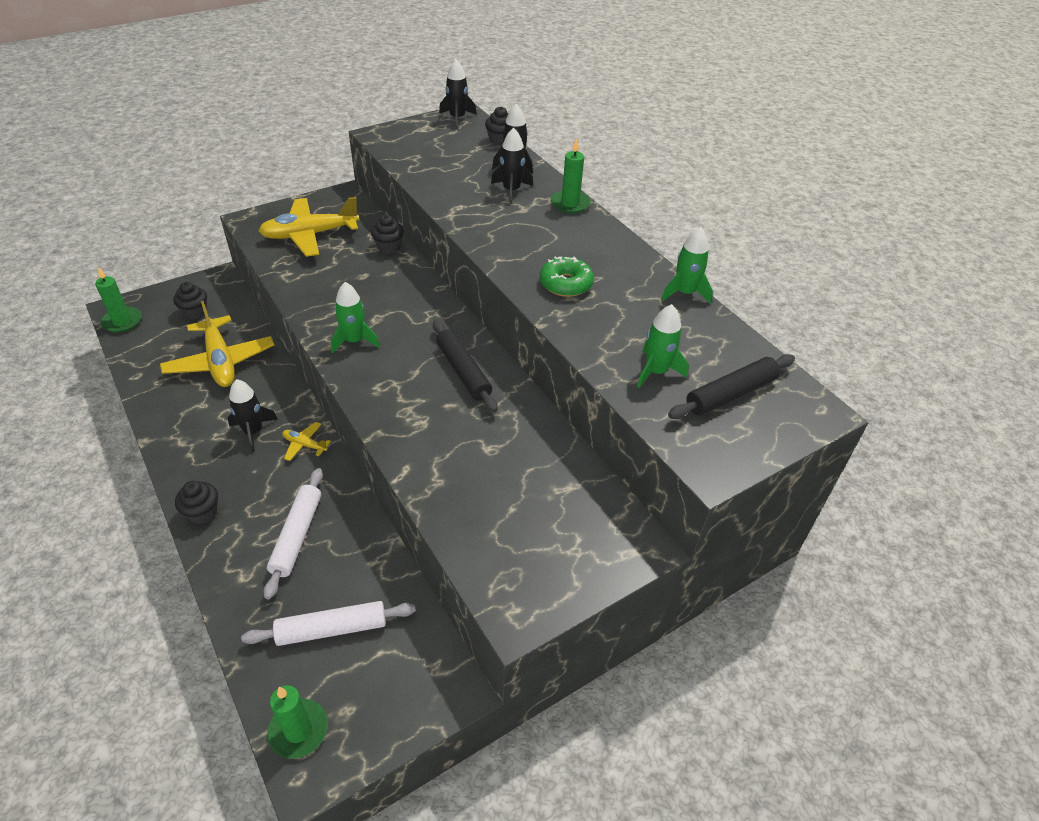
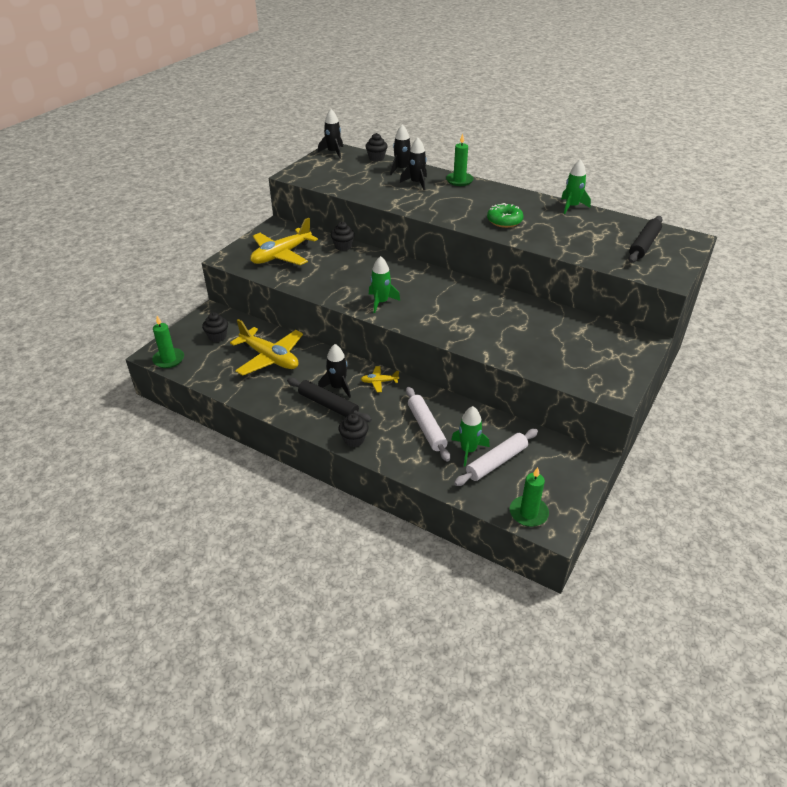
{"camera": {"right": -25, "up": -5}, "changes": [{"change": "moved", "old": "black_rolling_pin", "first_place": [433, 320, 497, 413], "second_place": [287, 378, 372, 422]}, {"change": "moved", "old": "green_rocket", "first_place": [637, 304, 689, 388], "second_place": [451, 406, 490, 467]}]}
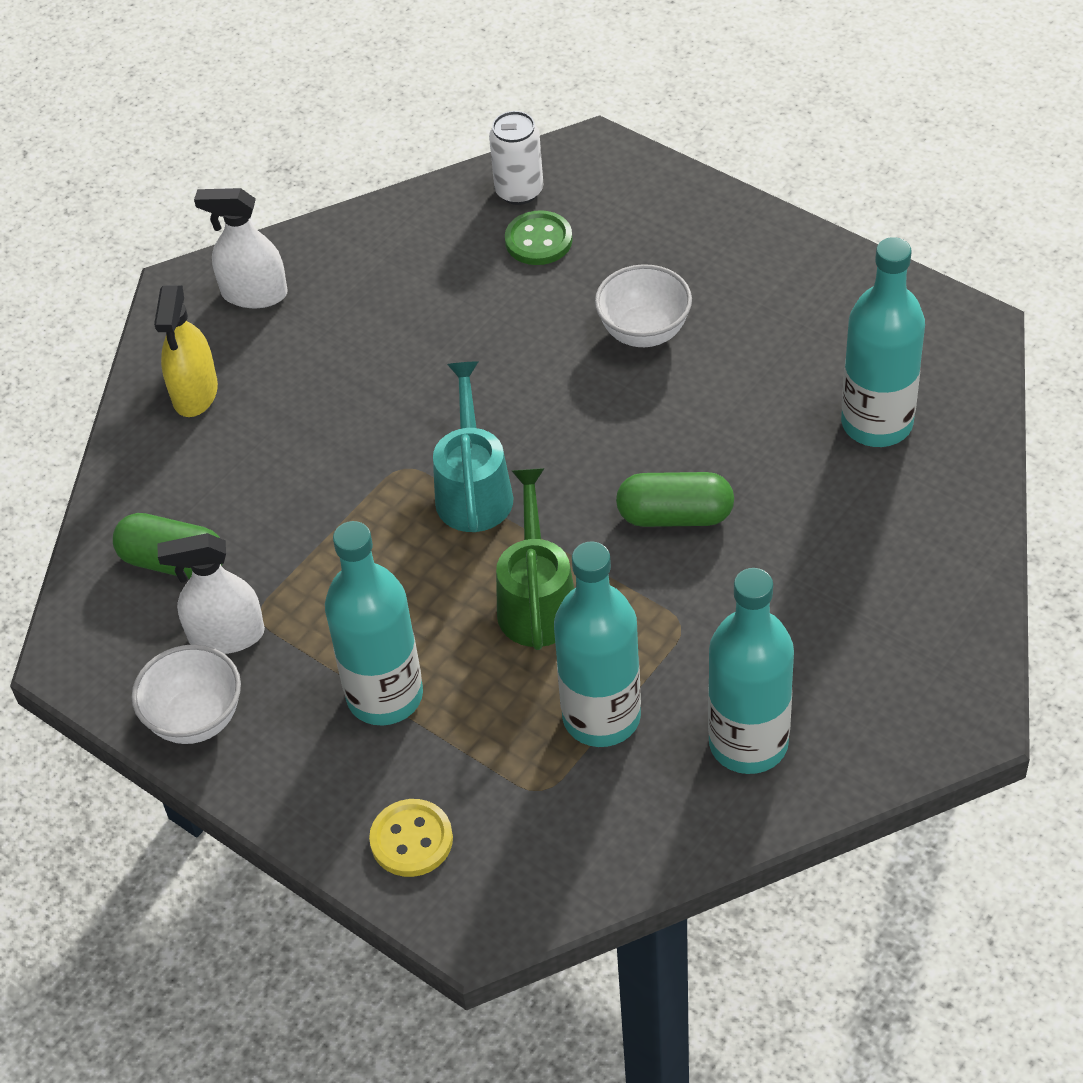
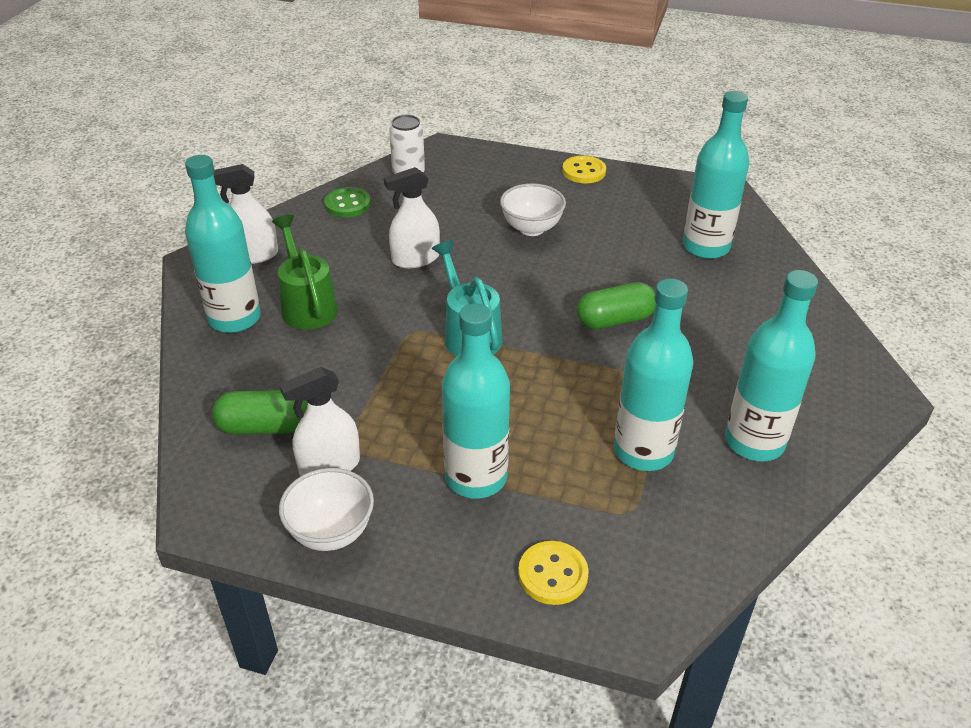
{"camera": {"right": -25, "up": -10}, "changes": [{"change": "added", "new": "white_spray_bottle", "second_place": [384, 167, 440, 268]}, {"change": "added", "new": "yellow_button", "second_place": [562, 155, 606, 183]}, {"change": "moved", "old": "green_watering_can", "first_place": [496, 468, 574, 650], "second_place": [272, 215, 338, 330]}, {"change": "moved", "old": "green_button", "first_place": [505, 210, 573, 265], "second_place": [324, 187, 371, 218]}, {"change": "replaced", "old": "yellow_spray_bottle", "new": "turquoise_bottle", "first_place": [154, 285, 218, 417], "second_place": [185, 155, 261, 333]}]}
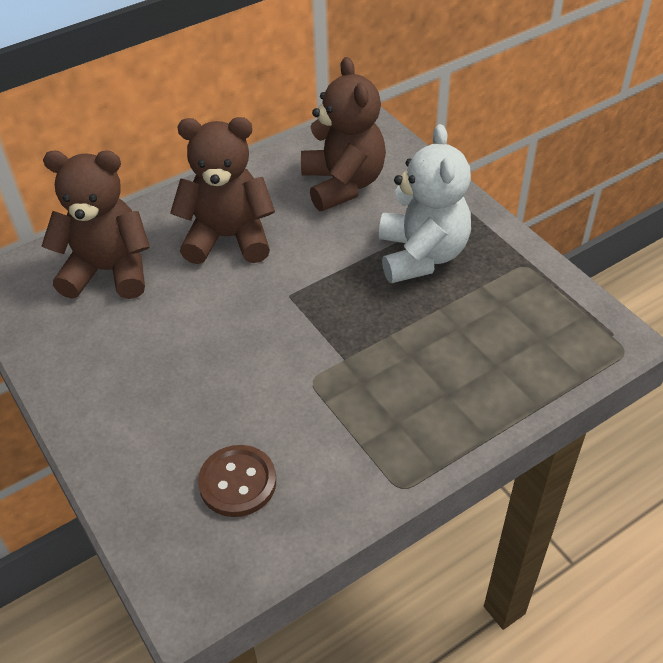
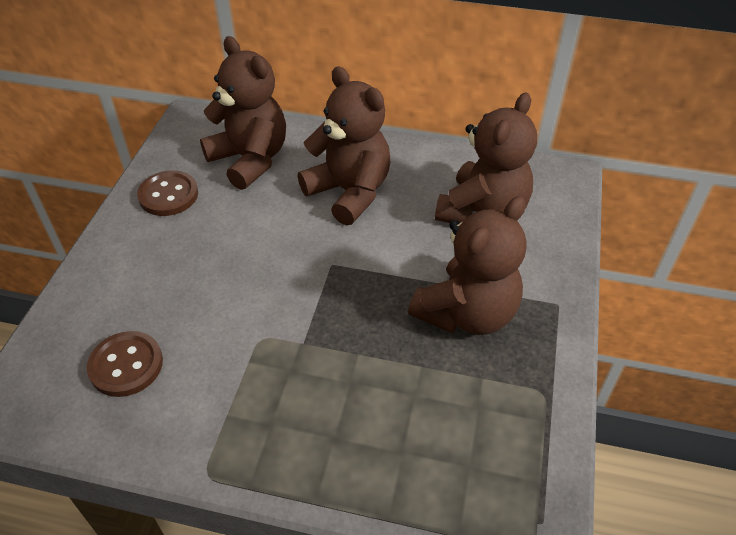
{"camera": {"right": 45, "up": 0}, "changes": [{"change": "added", "new": "brown_button", "second_place": [137, 170, 198, 216]}, {"change": "recoloured", "old": "white_teddy_bear", "new": "brown_teddy_bear", "first_place": [379, 124, 471, 283], "second_place": [408, 196, 526, 335]}]}
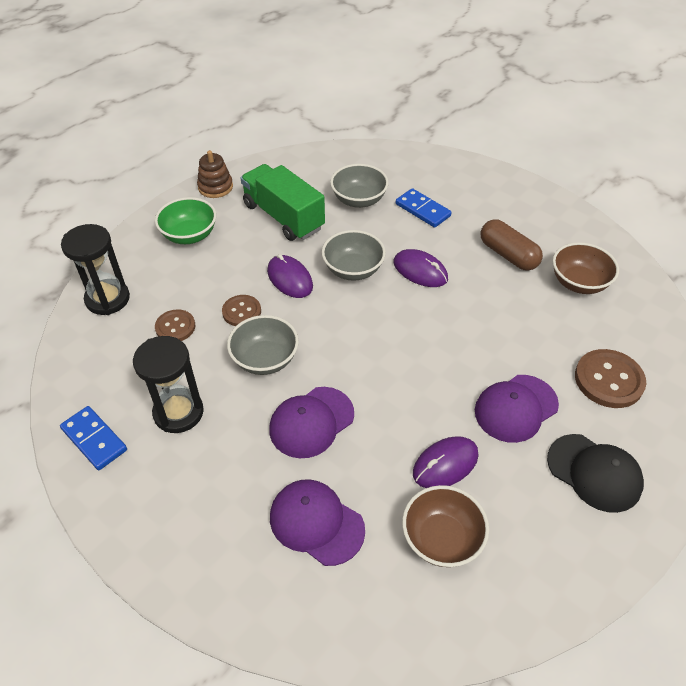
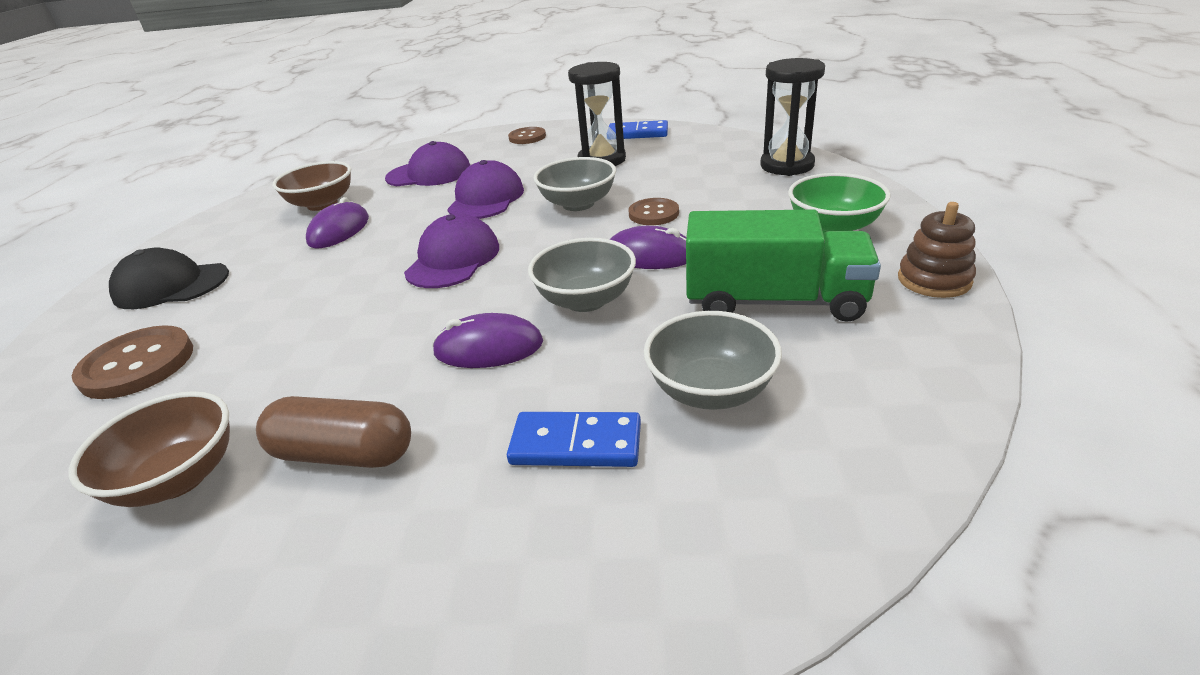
{"camera": {"right": 145, "up": -15}, "changes": [{"change": "moved", "old": "brown_button", "first_place": [155, 309, 195, 341], "second_place": [508, 127, 546, 144]}, {"change": "moved", "old": "purple_cap", "first_place": [475, 375, 559, 443], "second_place": [404, 214, 499, 288]}]}
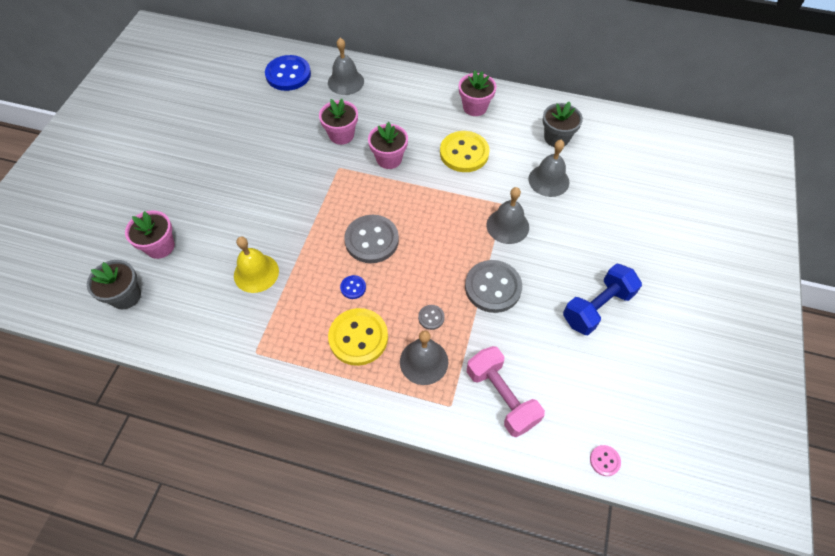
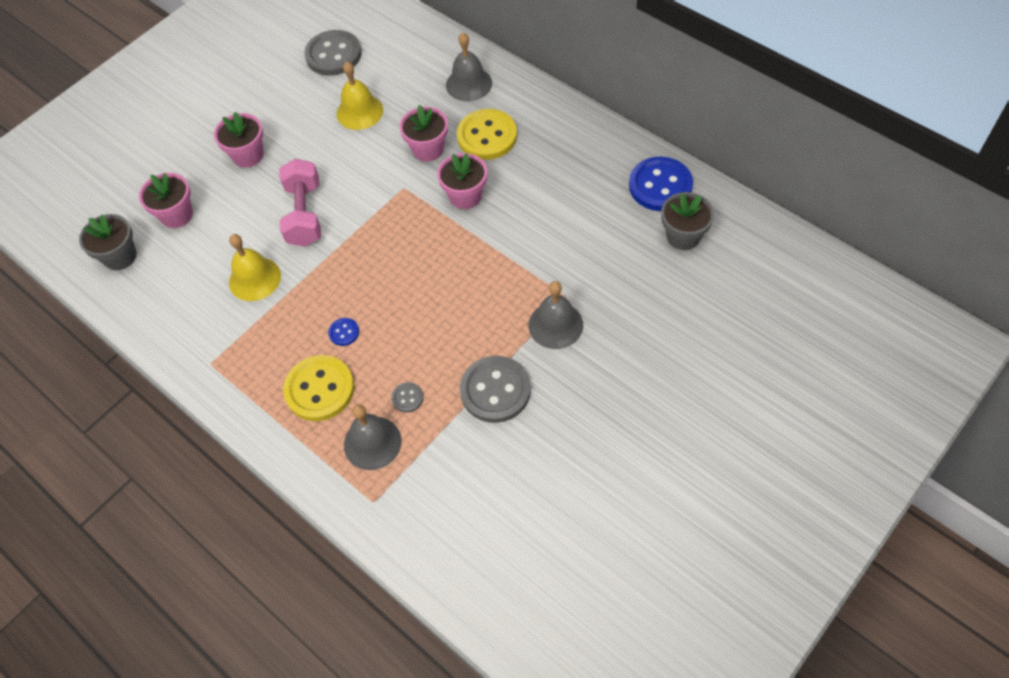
{"camera": {"right": 30, "up": 0}, "changes": [{"change": "removed", "old": "grey_bell", "first_place": [529, 140, 569, 197]}, {"change": "removed", "old": "blue_dumbbell", "first_place": [563, 263, 642, 335]}, {"change": "removed", "old": "pink_button", "first_place": [590, 445, 621, 476]}, {"change": "added", "new": "yellow_bell", "second_place": [337, 61, 383, 130]}, {"change": "moved", "old": "blue_button", "first_place": [265, 55, 311, 91], "second_place": [629, 157, 693, 211]}, {"change": "moved", "old": "grey_button", "first_place": [344, 215, 399, 263], "second_place": [304, 30, 362, 76]}, {"change": "moved", "old": "yellow_button", "first_place": [440, 131, 490, 172], "second_place": [457, 109, 517, 160]}, {"change": "moved", "old": "pink_flower_pot", "first_place": [459, 70, 496, 116], "second_place": [214, 111, 264, 167]}, {"change": "moved", "old": "pink_dumbbell", "first_place": [467, 346, 545, 437], "second_place": [279, 159, 321, 247]}]}
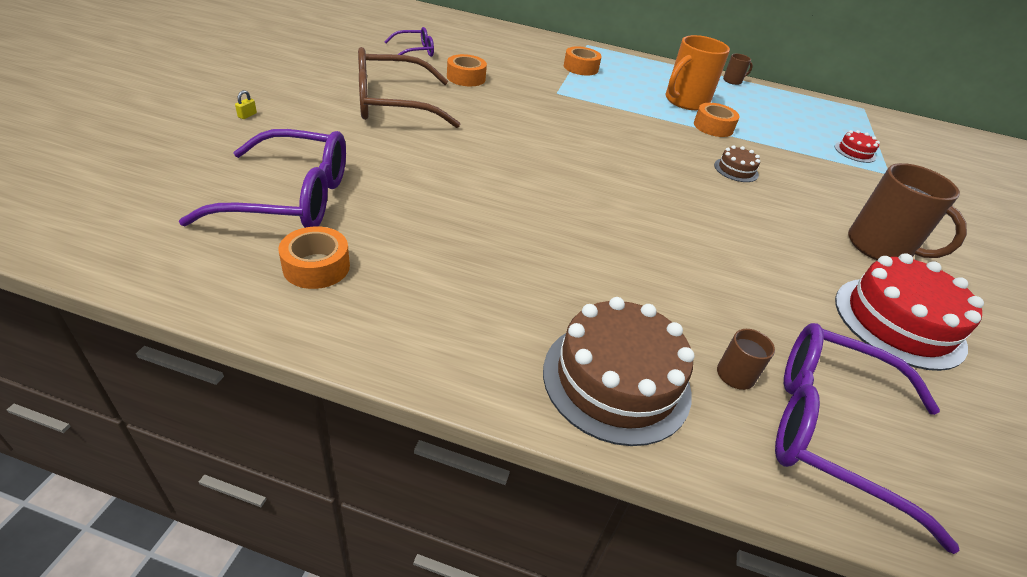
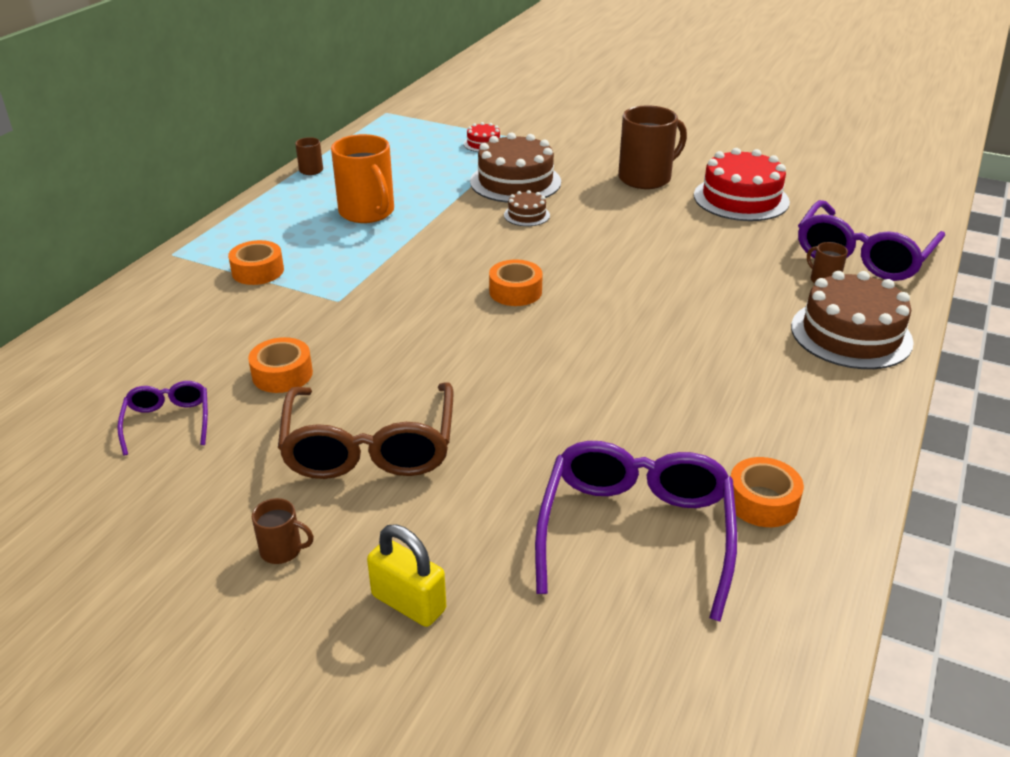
{"camera": {"right": -75, "up": -5}, "changes": [{"change": "added", "new": "brown_mug", "second_place": [252, 498, 314, 564]}, {"change": "added", "new": "brown_cake", "second_place": [470, 132, 561, 203]}, {"change": "moved", "old": "orange_tape", "first_place": [694, 103, 740, 137], "second_place": [489, 260, 543, 306]}, {"change": "resized", "old": "yellow_padlock", "first_place": [235, 90, 257, 119], "second_place": [367, 524, 446, 627], "factor": 2.46}]}
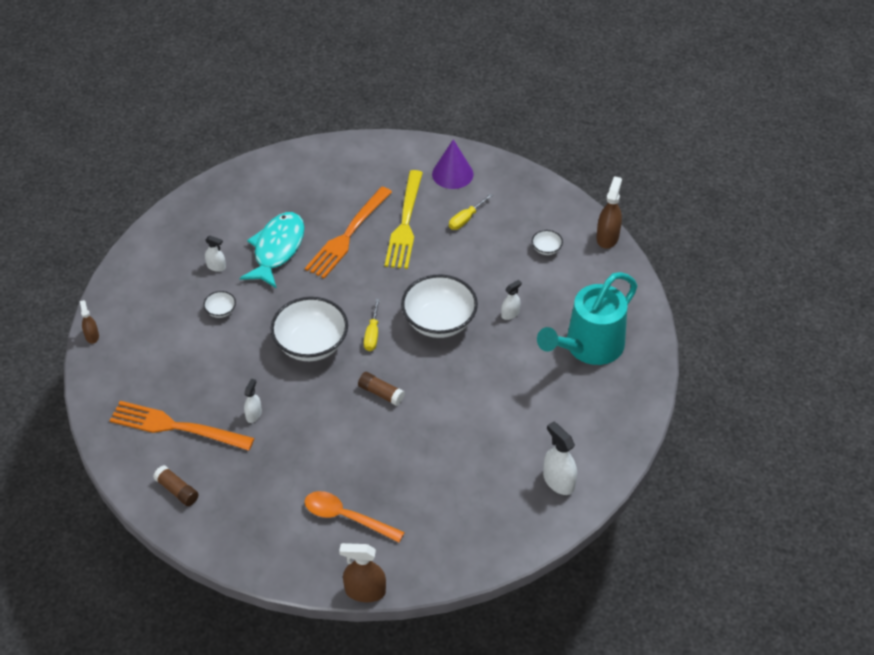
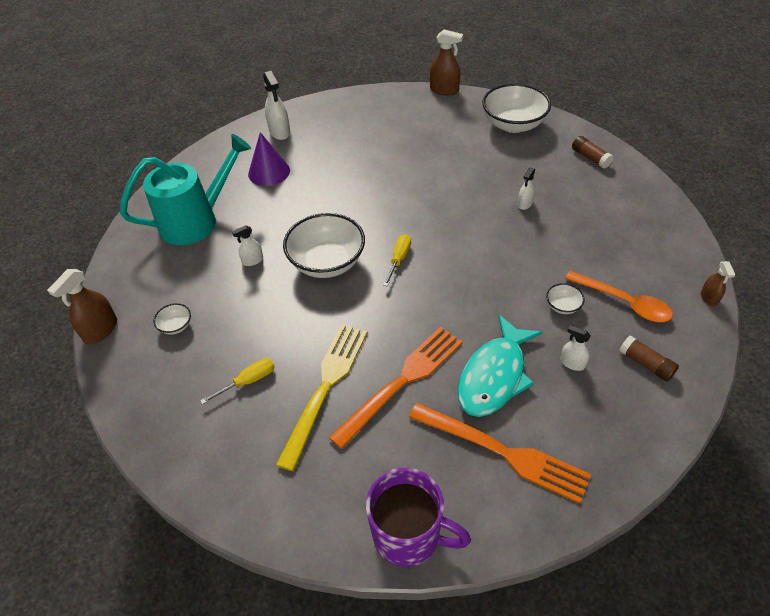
{"camera": {"right": -165, "up": 0}, "changes": [{"change": "added", "new": "purple_mug", "second_place": [366, 468, 471, 567]}, {"change": "moved", "old": "orange_fork", "first_place": [109, 401, 254, 451], "second_place": [409, 403, 591, 504]}, {"change": "moved", "old": "white_bowl", "first_place": [271, 297, 348, 361], "second_place": [482, 83, 551, 133]}, {"change": "moved", "old": "orange_spoon", "first_place": [305, 491, 405, 542], "second_place": [565, 271, 673, 322]}, {"change": "moved", "old": "brown_glue_stick", "first_place": [358, 372, 405, 406], "second_place": [619, 336, 679, 382]}, {"change": "moved", "old": "purple_cone", "first_place": [432, 139, 474, 189], "second_place": [248, 132, 290, 186]}]}
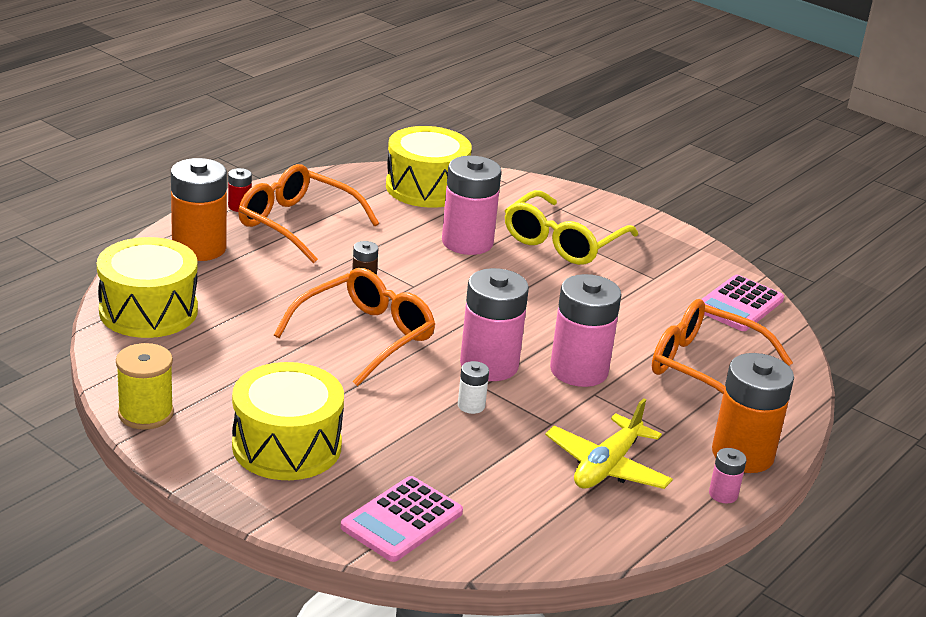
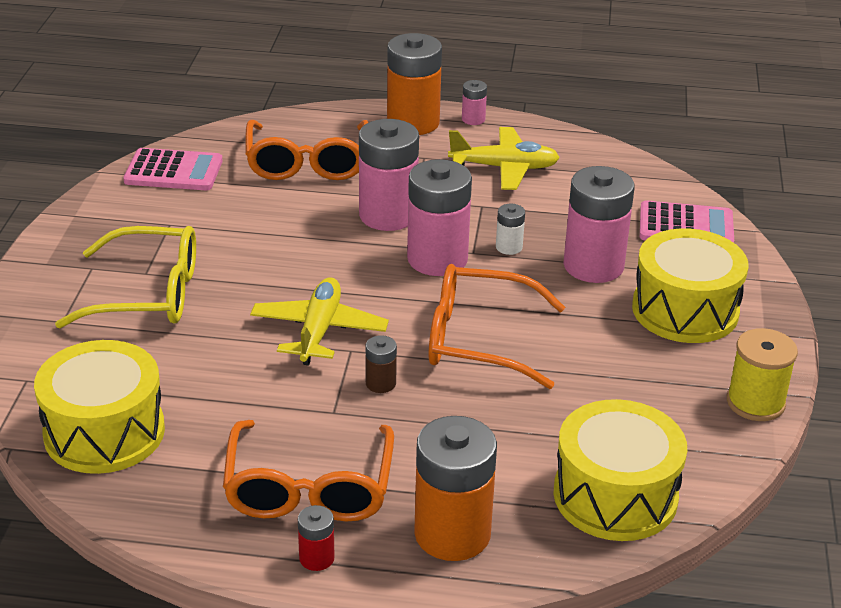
{"camera": {"right": -120, "up": 5}, "changes": [{"change": "added", "new": "yellow_plane", "second_place": [250, 277, 389, 365]}, {"change": "moved", "old": "pink_battery", "first_place": [442, 156, 502, 255], "second_place": [563, 166, 634, 283]}]}
